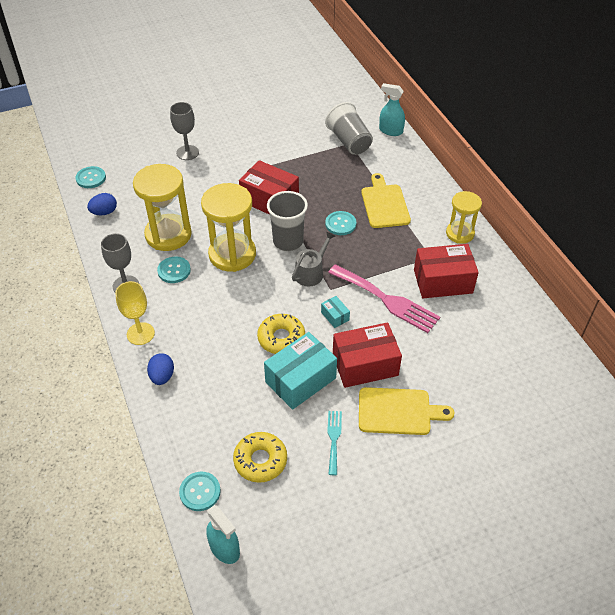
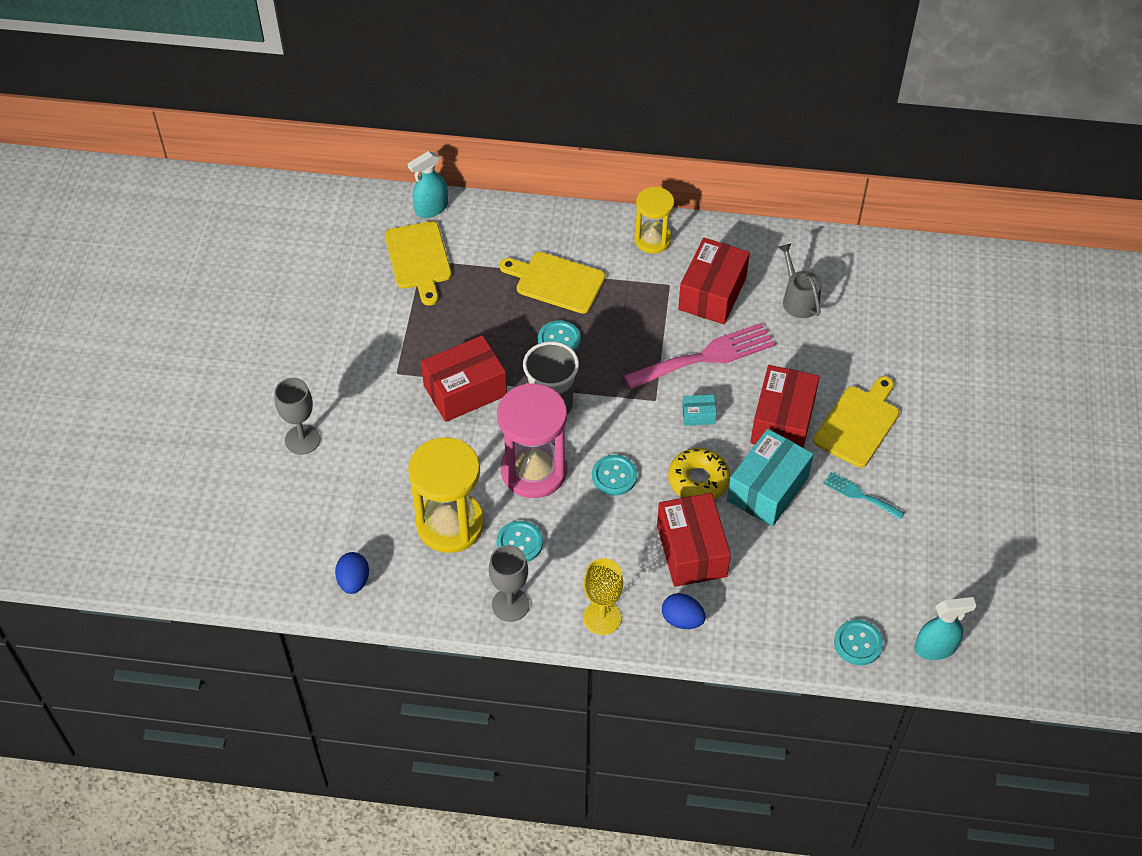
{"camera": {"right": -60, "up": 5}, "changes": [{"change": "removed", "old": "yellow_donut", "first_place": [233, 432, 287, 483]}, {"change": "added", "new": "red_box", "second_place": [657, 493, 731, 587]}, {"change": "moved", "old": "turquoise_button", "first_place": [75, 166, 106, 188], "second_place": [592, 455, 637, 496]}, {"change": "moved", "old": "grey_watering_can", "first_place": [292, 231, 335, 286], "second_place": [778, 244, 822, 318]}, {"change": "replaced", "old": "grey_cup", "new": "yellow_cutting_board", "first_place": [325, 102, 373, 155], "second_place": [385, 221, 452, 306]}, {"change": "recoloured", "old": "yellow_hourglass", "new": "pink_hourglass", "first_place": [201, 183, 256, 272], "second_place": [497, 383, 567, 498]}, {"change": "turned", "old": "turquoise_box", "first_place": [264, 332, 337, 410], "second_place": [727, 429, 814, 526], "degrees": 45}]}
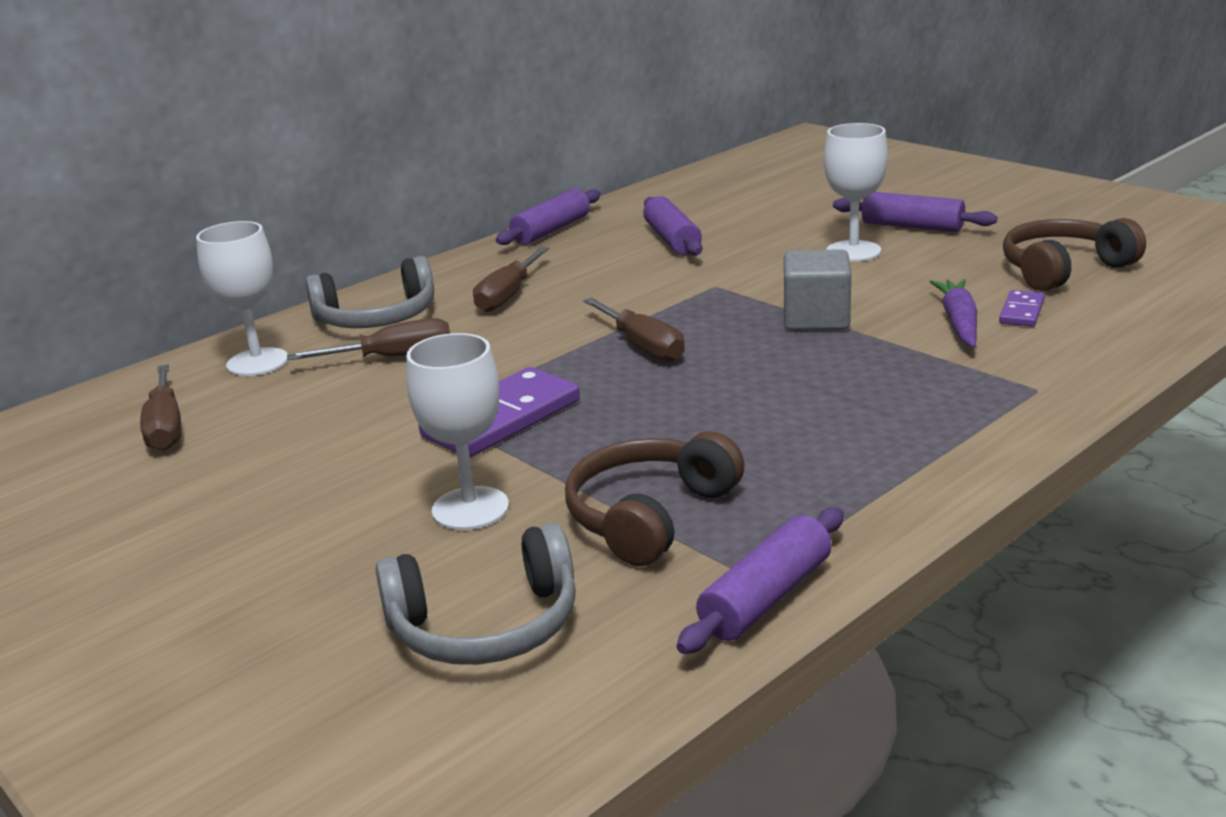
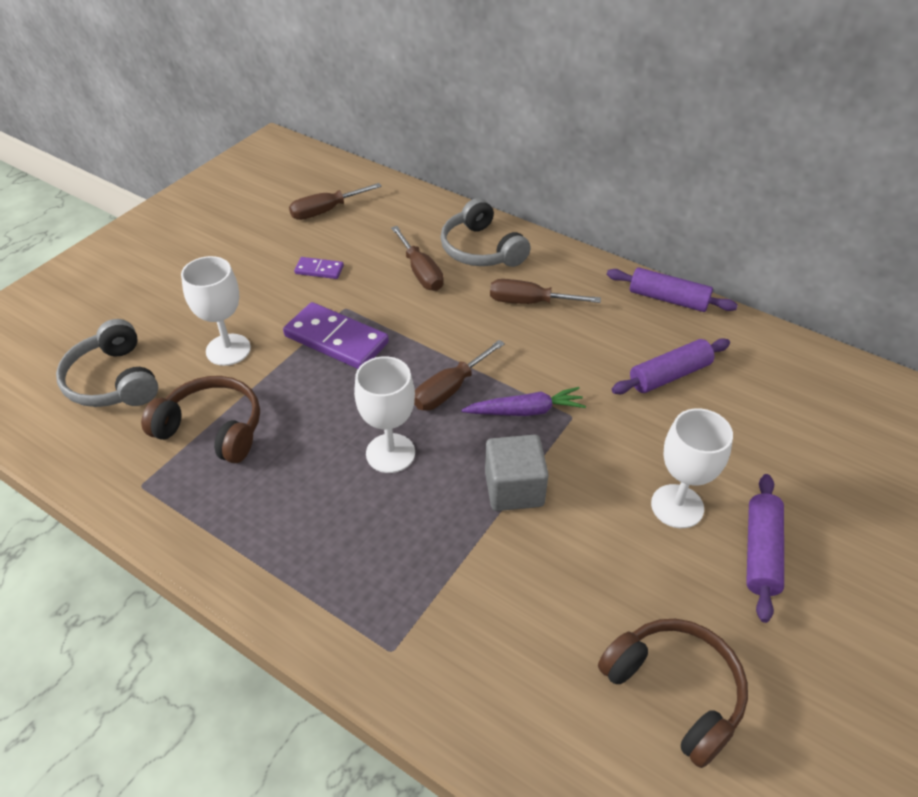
{"camera": {"right": 75, "up": 20}, "changes": [{"change": "removed", "old": "purple_rolling_pin", "first_place": [677, 507, 844, 654]}, {"change": "moved", "old": "white_goblet", "first_place": [196, 221, 288, 376], "second_place": [354, 356, 415, 473]}, {"change": "moved", "old": "purple_carrot", "first_place": [930, 279, 977, 348], "second_place": [461, 387, 586, 416]}, {"change": "moved", "old": "purple_domino", "first_place": [999, 290, 1045, 327], "second_place": [294, 257, 344, 279]}]}
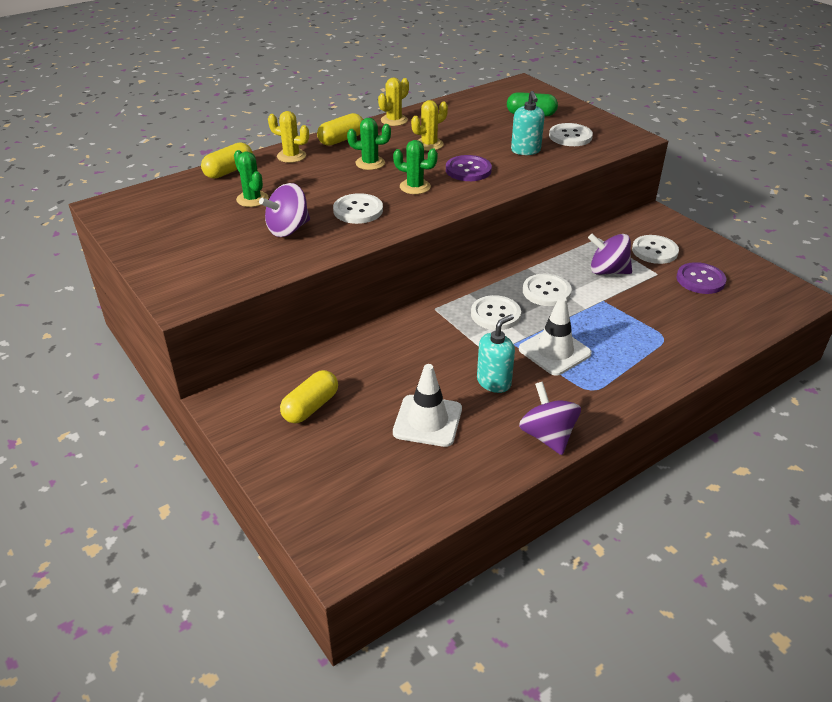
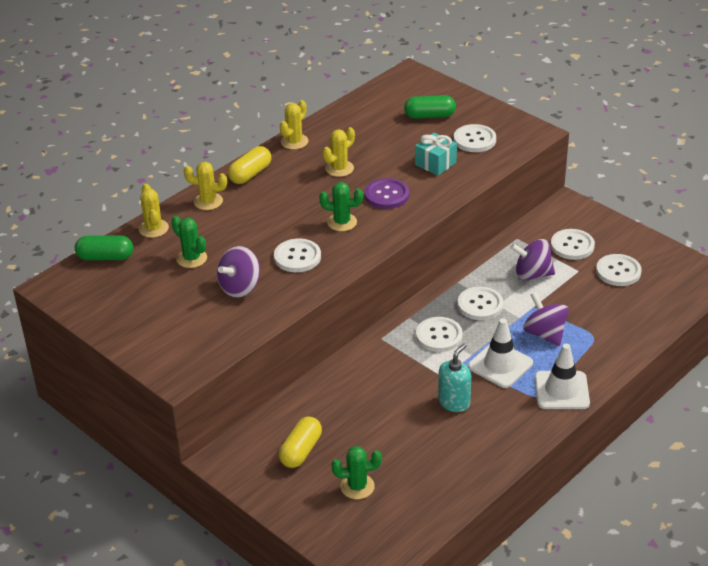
{"camera": {"right": -10, "up": 0}, "changes": [{"change": "added", "new": "green_capsule", "second_place": [75, 235, 133, 260]}, {"change": "moved", "old": "green_cactus", "first_place": [347, 118, 391, 170], "second_place": [331, 446, 382, 499]}, {"change": "moved", "old": "white_traffic_cone", "first_place": [393, 364, 462, 447], "second_place": [535, 344, 590, 409]}, {"change": "moved", "old": "purple_spinning_top", "first_place": [519, 382, 581, 455], "second_place": [523, 292, 569, 346]}, {"change": "replaced", "old": "yellow_capsule", "new": "yellow_cactus", "first_place": [201, 142, 253, 179], "second_place": [139, 184, 169, 238]}, {"change": "replaced", "old": "turquoise_soap_dispenser", "new": "turquoise_gift", "first_place": [511, 91, 545, 155], "second_place": [415, 133, 457, 176]}, {"change": "recoloured", "old": "purple_button", "new": "white_button", "first_place": [676, 262, 726, 294], "second_place": [596, 254, 642, 286]}]}
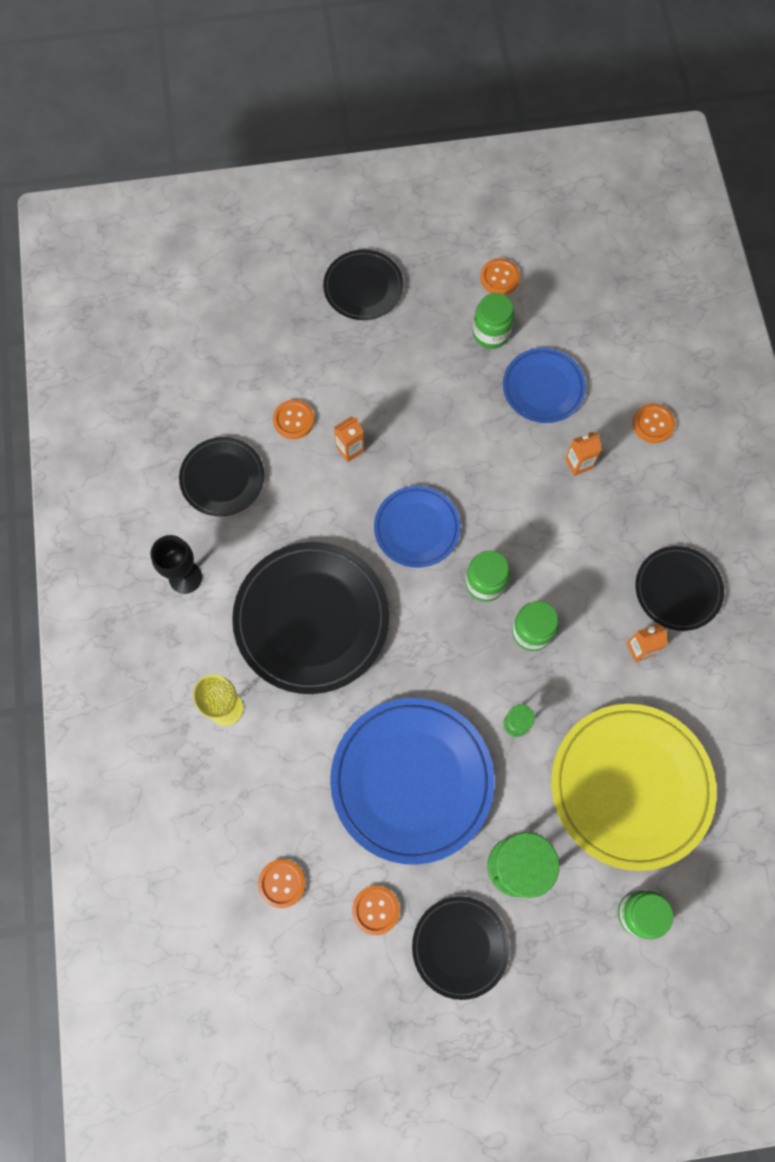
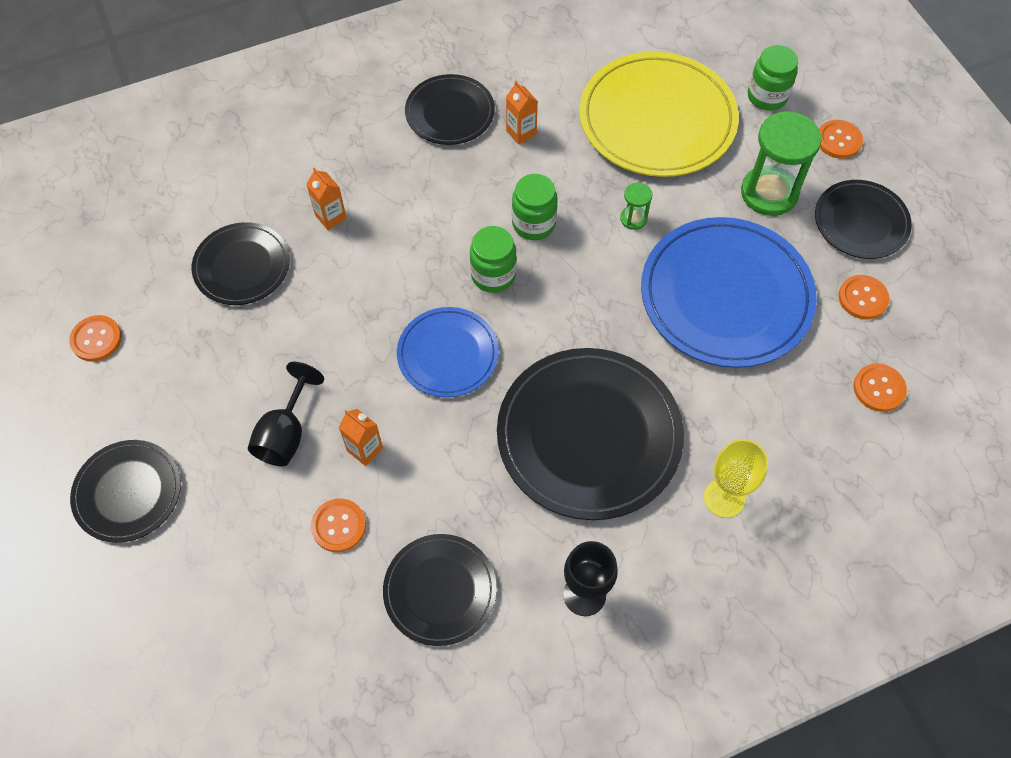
{"camera": {"right": -105, "up": -10}, "changes": [{"change": "removed", "old": "green_jar", "first_place": [473, 293, 514, 349]}, {"change": "added", "new": "black_goblet", "second_place": [248, 362, 324, 466]}, {"change": "moved", "old": "orange_button", "first_place": [633, 404, 675, 443], "second_place": [819, 120, 863, 159]}, {"change": "recoloured", "old": "blue_plate", "new": "black_plate", "first_place": [503, 348, 586, 423], "second_place": [192, 222, 290, 305]}]}
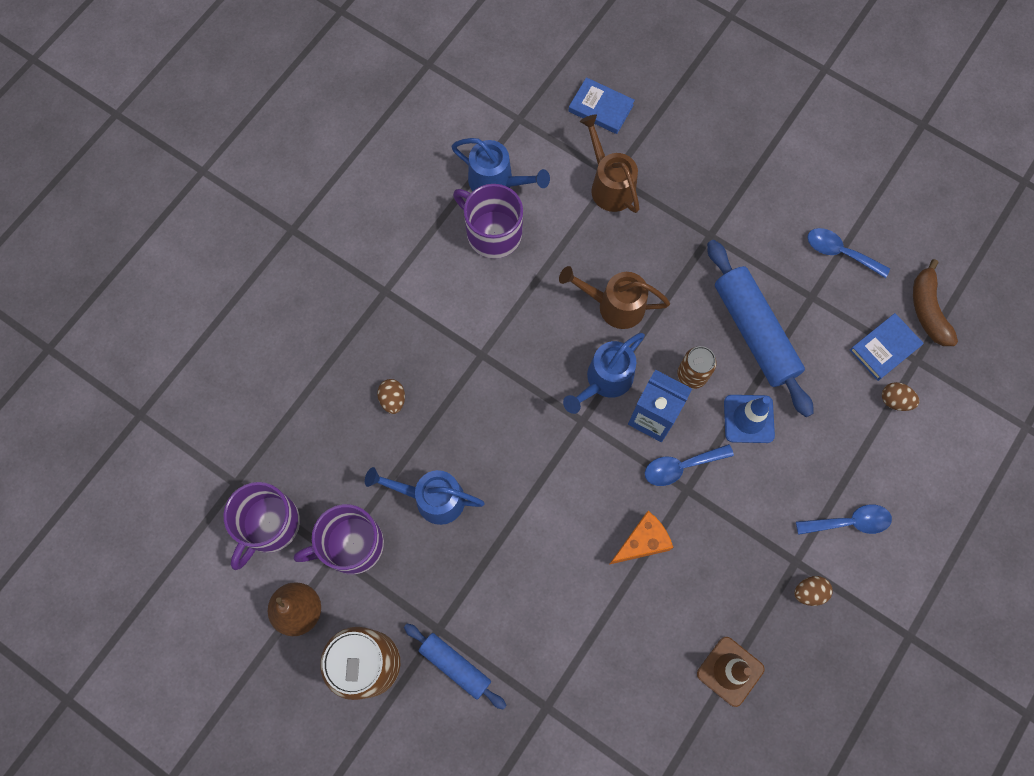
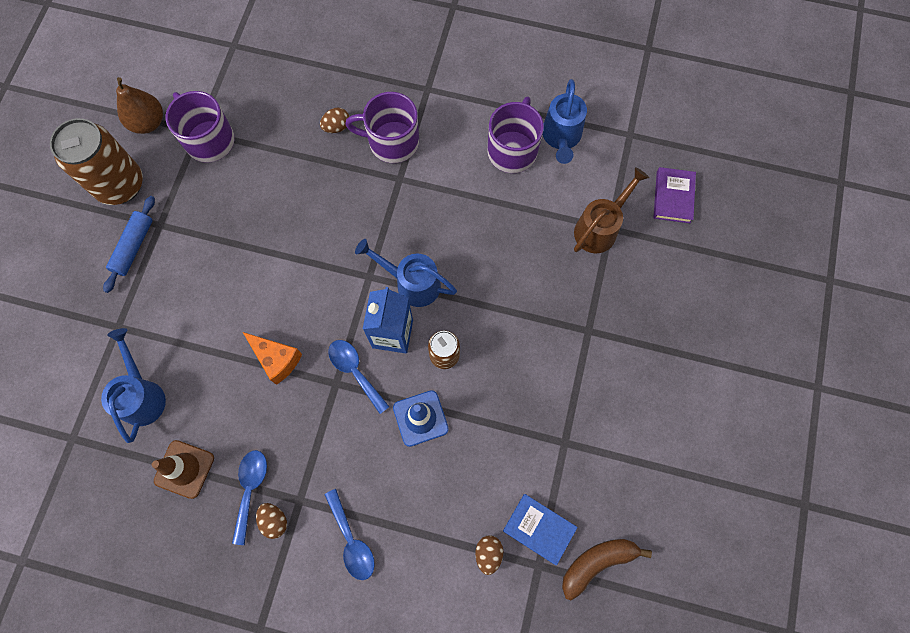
{"camera": {"right": 70, "up": 0}, "changes": [{"change": "removed", "old": "brown_watering_can", "first_place": [559, 266, 670, 329]}, {"change": "removed", "old": "blue_rolling_pin", "first_place": [707, 240, 814, 417]}, {"change": "moved", "old": "purple_mug", "first_place": [224, 482, 300, 570], "second_place": [345, 92, 419, 163]}, {"change": "moved", "old": "blue_watering_can", "first_place": [365, 467, 485, 525], "second_place": [101, 328, 166, 443]}, {"change": "moved", "old": "blue_spoon", "first_place": [807, 228, 890, 278], "second_place": [232, 450, 267, 545]}, {"change": "recoloured", "old": "blue_book", "new": "purple_book", "first_place": [569, 77, 635, 134], "second_place": [653, 167, 696, 223]}]}
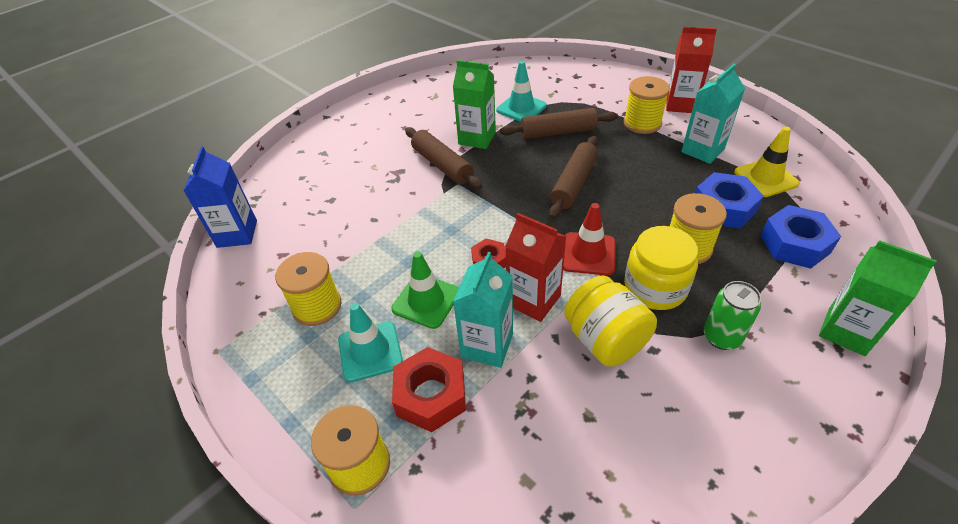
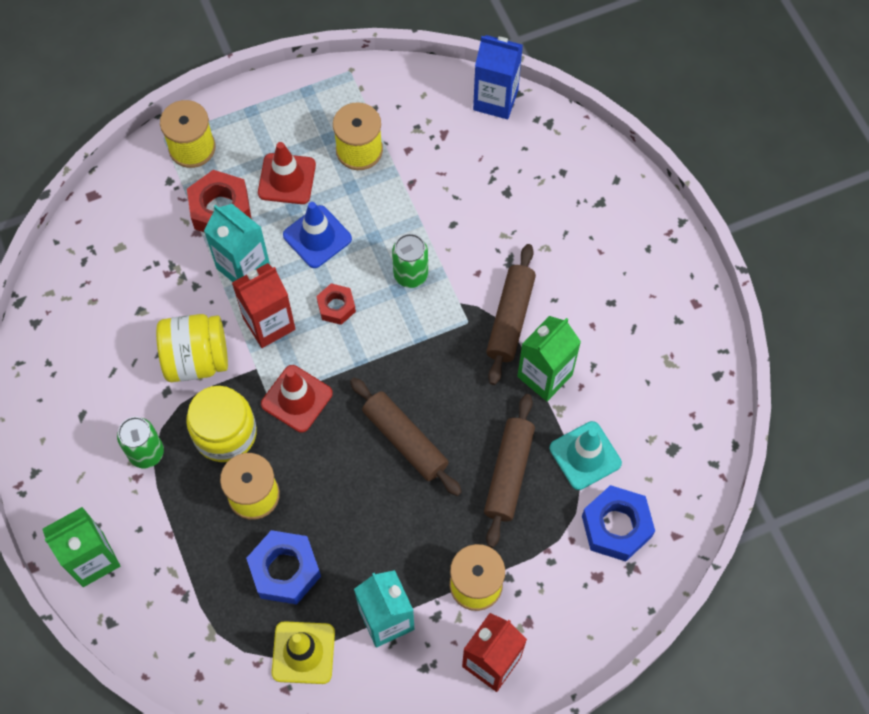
{"camera": {"right": 110, "up": 20}, "changes": [{"change": "added", "new": "green_can", "second_place": [392, 234, 428, 288]}, {"change": "moved", "old": "blue_nut", "first_place": [760, 205, 841, 269], "second_place": [582, 485, 655, 561]}, {"change": "recoloured", "old": "turquoise_traffic_cone", "new": "red_traffic_cone", "first_place": [338, 303, 403, 382], "second_place": [258, 142, 316, 204]}, {"change": "recoloured", "old": "green_traffic_cone", "new": "blue_traffic_cone", "first_place": [391, 251, 459, 329], "second_place": [283, 202, 352, 268]}, {"change": "turned", "old": "brown_rolling_pin", "first_place": [405, 127, 482, 189], "second_place": [486, 244, 536, 385], "degrees": -60}]}
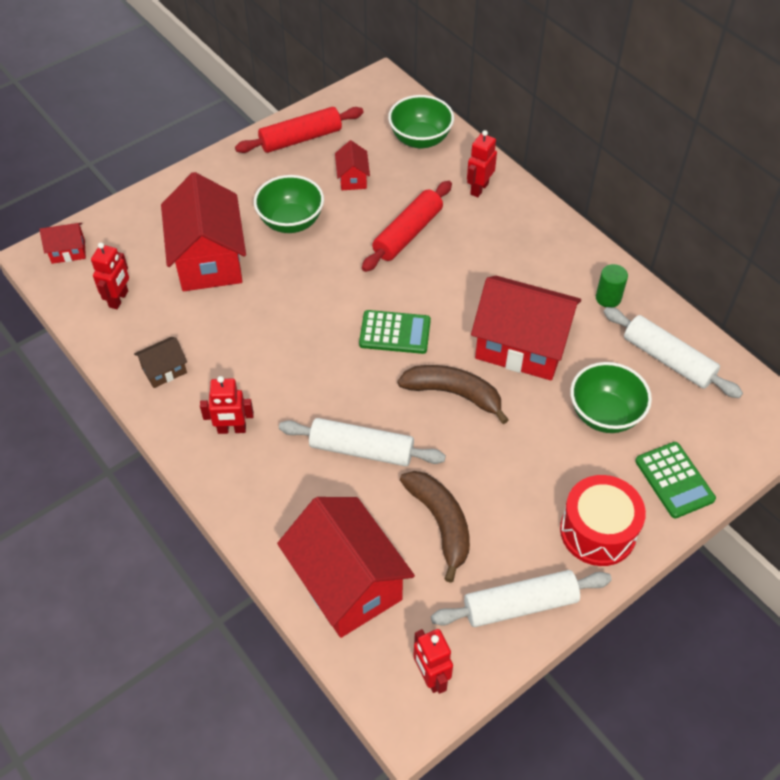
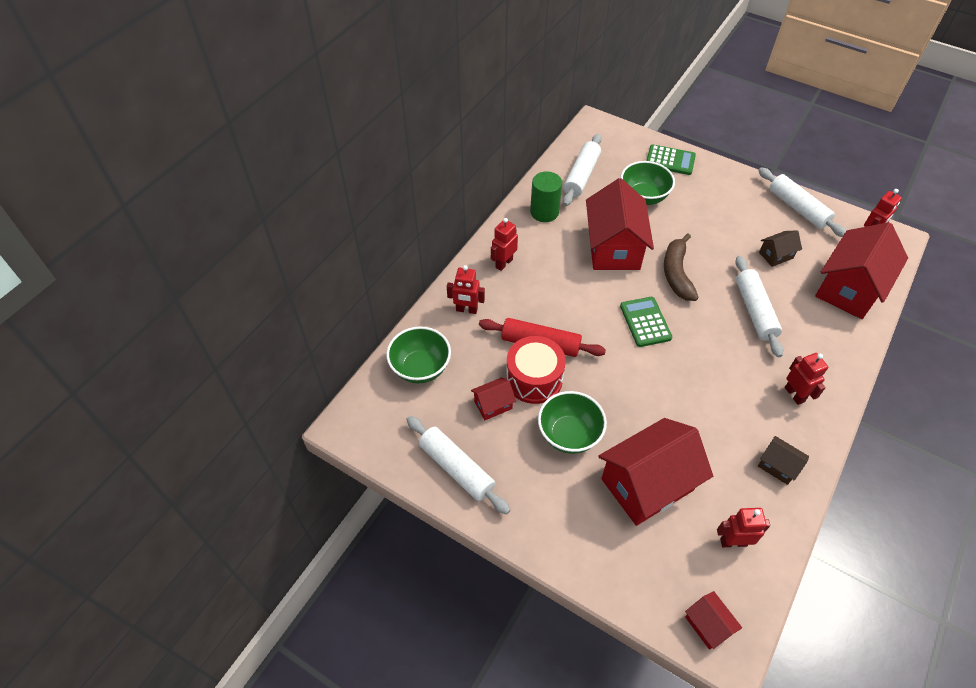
{"camera": {"right": -110, "up": 0}, "changes": [{"change": "added", "new": "red_robot", "second_place": [491, 218, 518, 271]}, {"change": "moved", "old": "red_drum", "first_place": [560, 475, 646, 566], "second_place": [506, 336, 566, 404]}, {"change": "replaced", "old": "brown_banana", "new": "brown_house", "first_place": [400, 471, 470, 583], "second_place": [759, 230, 802, 267]}, {"change": "recoloured", "old": "red_rolling_pin", "new": "white_rolling_pin", "first_place": [235, 107, 364, 153], "second_place": [406, 416, 510, 514]}, {"change": "turned", "old": "green_calculator", "first_place": [635, 442, 716, 518], "second_place": [646, 145, 696, 175], "degrees": 60}, {"change": "resized", "old": "green_cylinder", "first_place": [596, 264, 628, 308], "second_place": [530, 171, 562, 222], "factor": 1.51}]}
